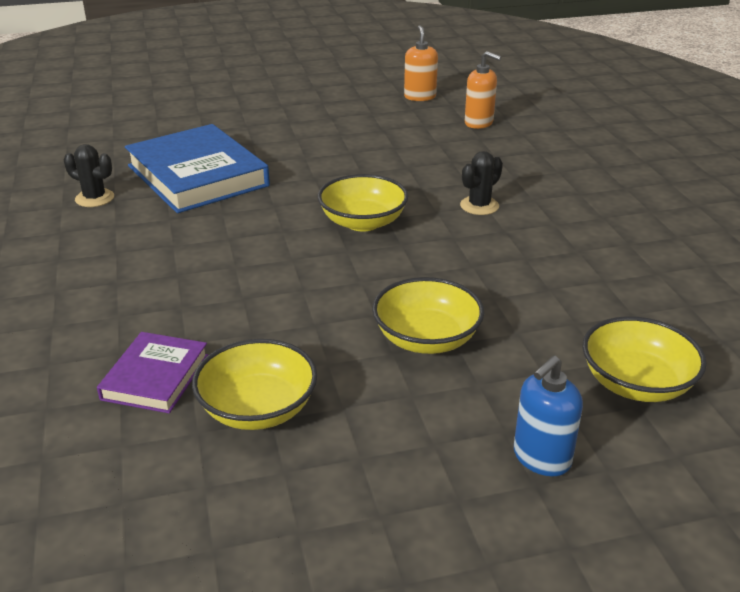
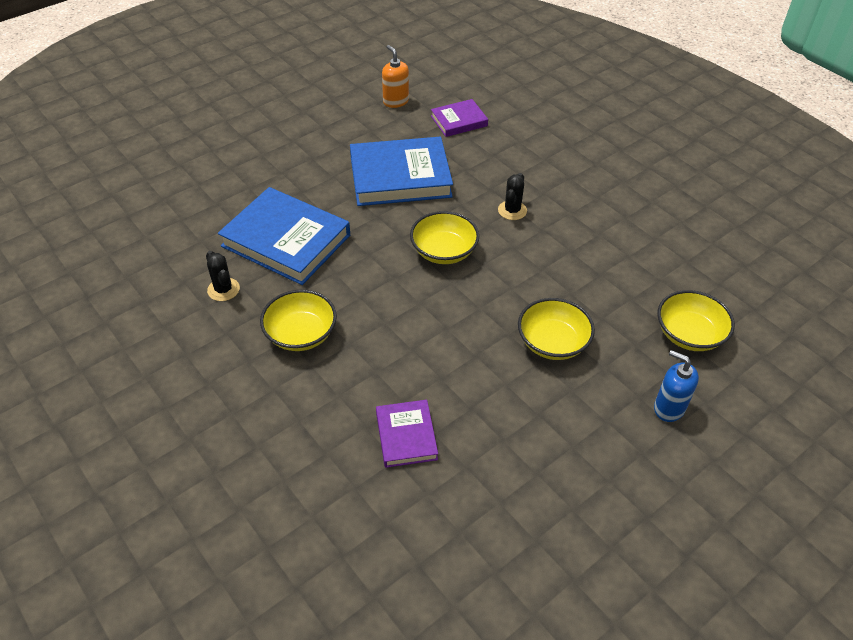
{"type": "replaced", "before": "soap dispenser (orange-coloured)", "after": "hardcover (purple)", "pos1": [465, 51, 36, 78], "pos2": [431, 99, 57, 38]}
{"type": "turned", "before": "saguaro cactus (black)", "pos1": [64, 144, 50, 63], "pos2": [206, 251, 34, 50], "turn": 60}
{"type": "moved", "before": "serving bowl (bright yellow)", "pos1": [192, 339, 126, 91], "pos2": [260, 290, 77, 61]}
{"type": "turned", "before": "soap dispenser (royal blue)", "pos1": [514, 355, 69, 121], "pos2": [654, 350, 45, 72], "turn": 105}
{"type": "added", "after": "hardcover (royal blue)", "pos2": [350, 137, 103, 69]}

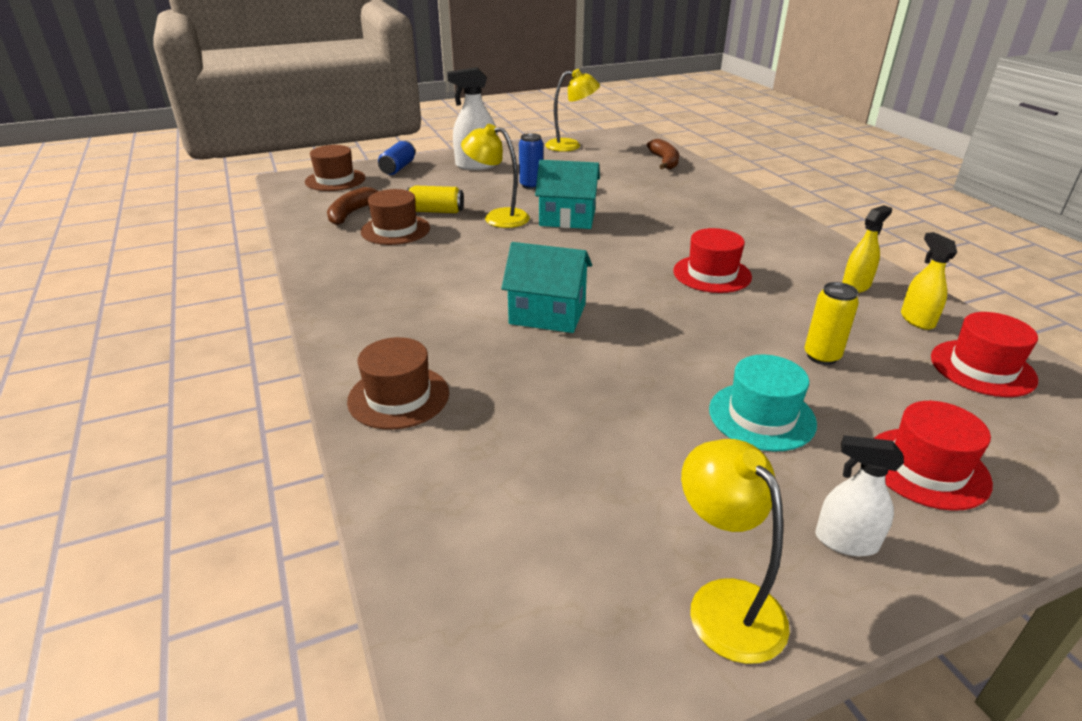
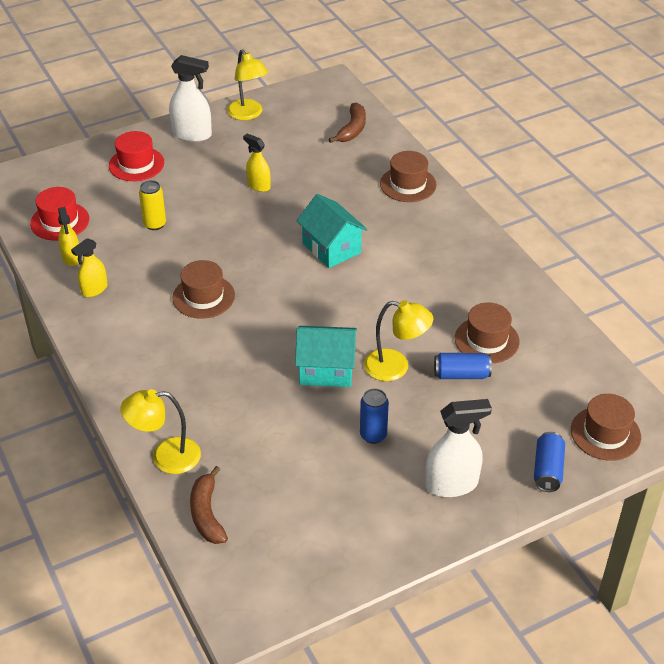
{"type": "moved", "before": "lamp (bright yellow)", "pos1": [545, 69, 55, 83], "pos2": [120, 389, 81, 85]}
{"type": "recoloured", "before": "tin (bright yellow)", "after": "tin (royal blue)", "pos1": [407, 185, 57, 28], "pos2": [434, 353, 58, 26]}
{"type": "moved", "before": "banana fruit (russet)", "pos1": [327, 187, 52, 38], "pos2": [329, 103, 37, 40]}
{"type": "recoloured", "before": "hat (scarlet)", "after": "hat (russet)", "pos1": [673, 228, 79, 65], "pos2": [172, 260, 63, 58]}
{"type": "turned", "before": "cottage (teal)", "pos1": [501, 242, 91, 91], "pos2": [296, 194, 71, 74], "turn": 45}
{"type": "removed", "before": "hat (teal)", "pos1": [709, 355, 108, 96]}
{"type": "resized", "before": "spray bottle (snow-white)", "pos1": [815, 435, 89, 122], "pos2": [169, 55, 43, 87], "scale": 1.59}
{"type": "added", "after": "spray bottle (bright yellow)", "pos2": [243, 133, 28, 59]}

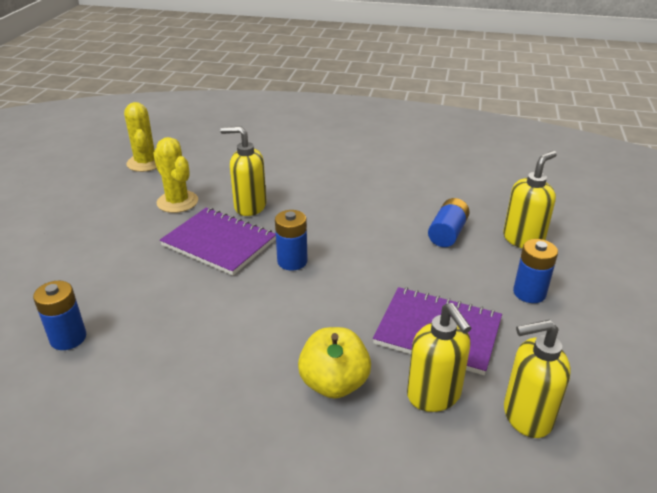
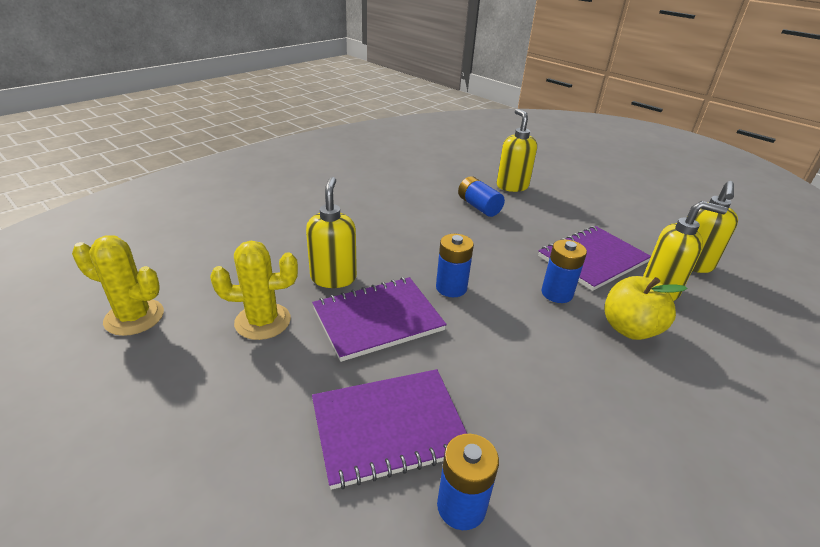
{"type": "turned", "before": "soap dispenser (bright yellow)", "pos1": [220, 126, 46, 90], "pos2": [306, 177, 51, 111], "turn": 135}
{"type": "moved", "before": "AA battery (royal blue)", "pos1": [513, 239, 45, 64], "pos2": [542, 239, 45, 64]}
{"type": "added", "after": "exercise book (purple)", "pos2": [312, 369, 155, 121]}

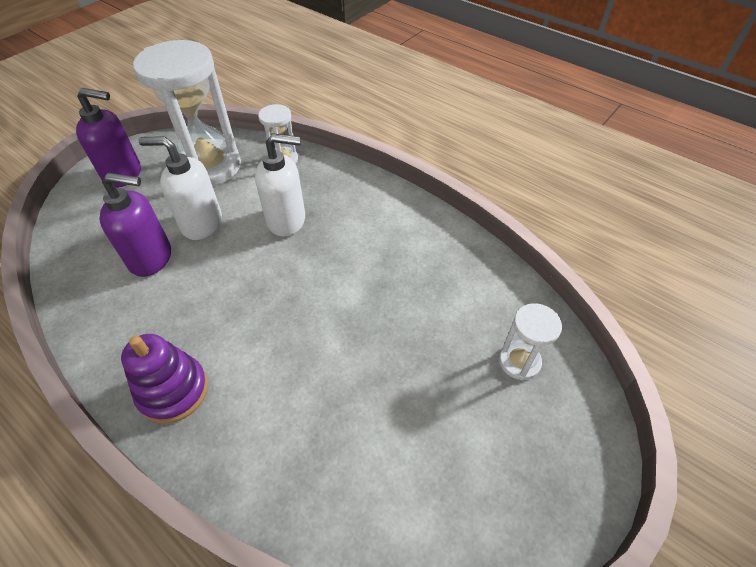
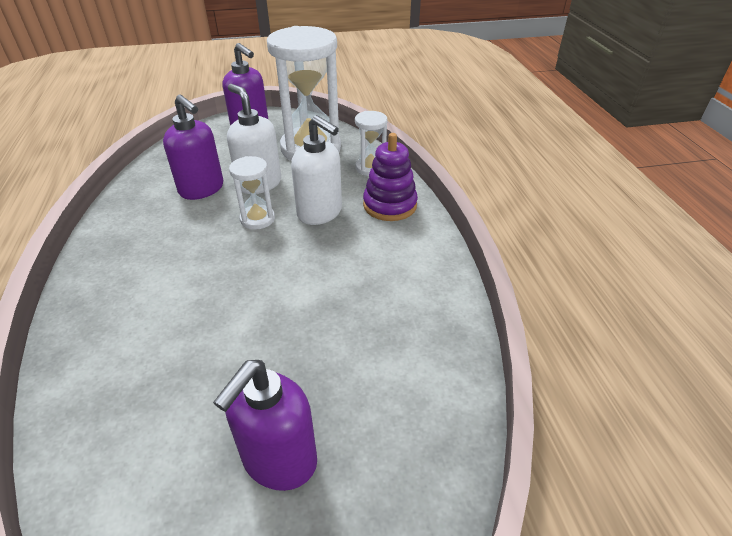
{"type": "moved", "before": "sand timer (snow-white)", "pos1": [499, 303, 63, 77], "pos2": [229, 156, 46, 74]}
{"type": "moved", "before": "ring stacker (purple)", "pos1": [121, 334, 87, 90], "pos2": [363, 133, 55, 88]}
{"type": "added", "after": "soap dispenser (purple)", "pos2": [213, 360, 104, 131]}

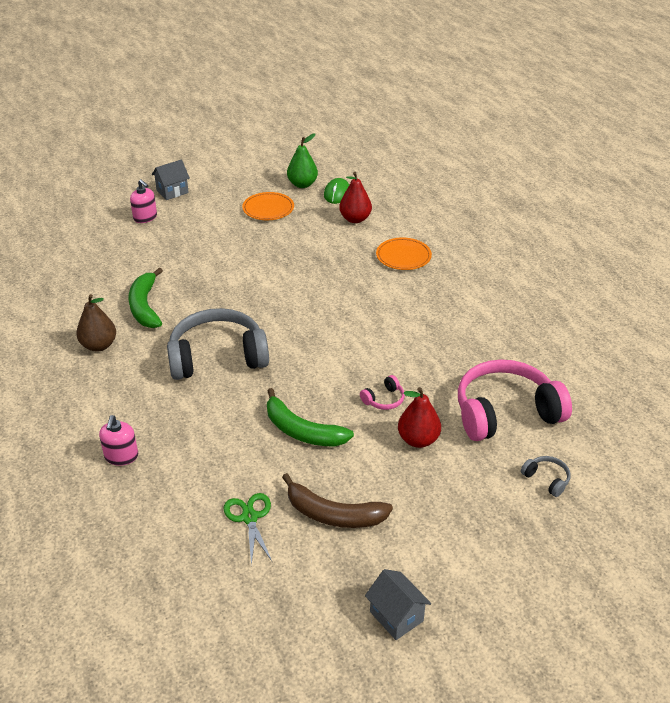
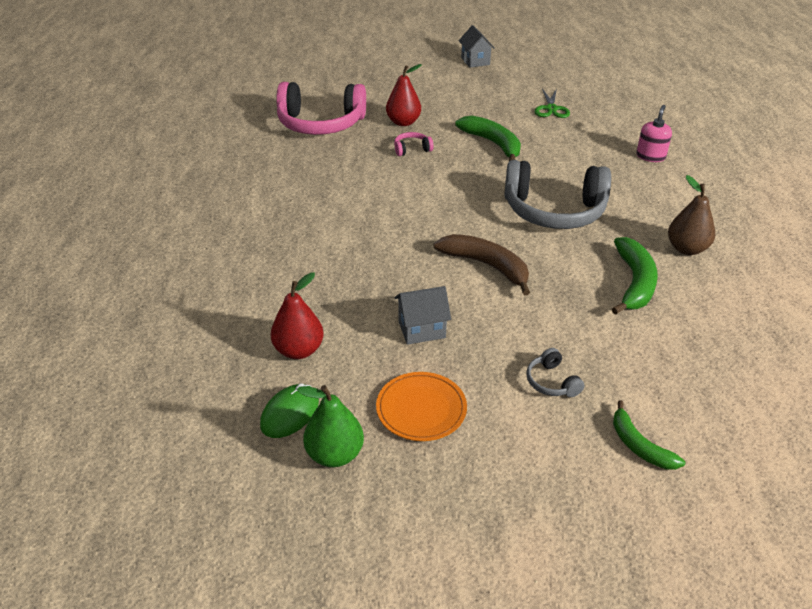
{"type": "moved", "before": "cottage (gray)", "pos1": [152, 160, 38, 40], "pos2": [395, 286, 56, 59]}
{"type": "replaced", "before": "soap dispenser (rosy)", "after": "banana fruit (green)", "pos1": [130, 179, 27, 44], "pos2": [613, 400, 72, 69]}
{"type": "removed", "before": "flat dish (orange-coloured)", "pos1": [376, 238, 56, 32]}
{"type": "moved", "before": "over-ear headphones (gray)", "pos1": [521, 456, 49, 41], "pos2": [526, 348, 58, 49]}
{"type": "moved", "before": "banana fruit (russet)", "pos1": [282, 473, 111, 55], "pos2": [433, 234, 97, 61]}

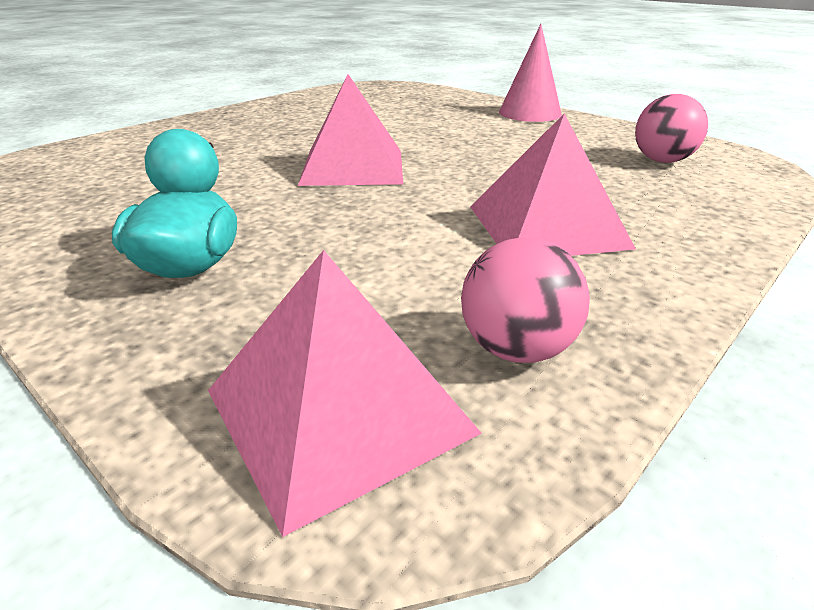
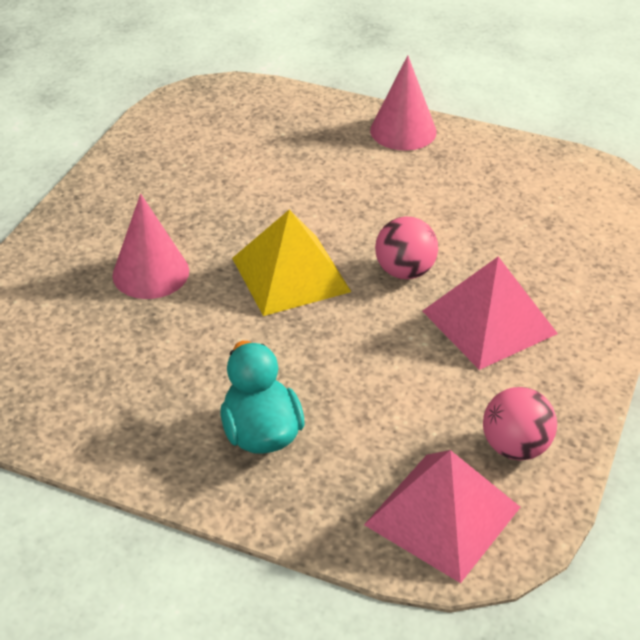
{"type": "recoloured", "before": "pyramid shape (rosy)", "after": "pyramid shape (bright yellow)", "pos1": [298, 74, 105, 112], "pos2": [232, 209, 119, 107]}
{"type": "moved", "before": "ball (rosy)", "pos1": [635, 94, 73, 69], "pos2": [375, 217, 63, 62]}
{"type": "added", "after": "cone (rosy)", "pos2": [112, 194, 77, 105]}

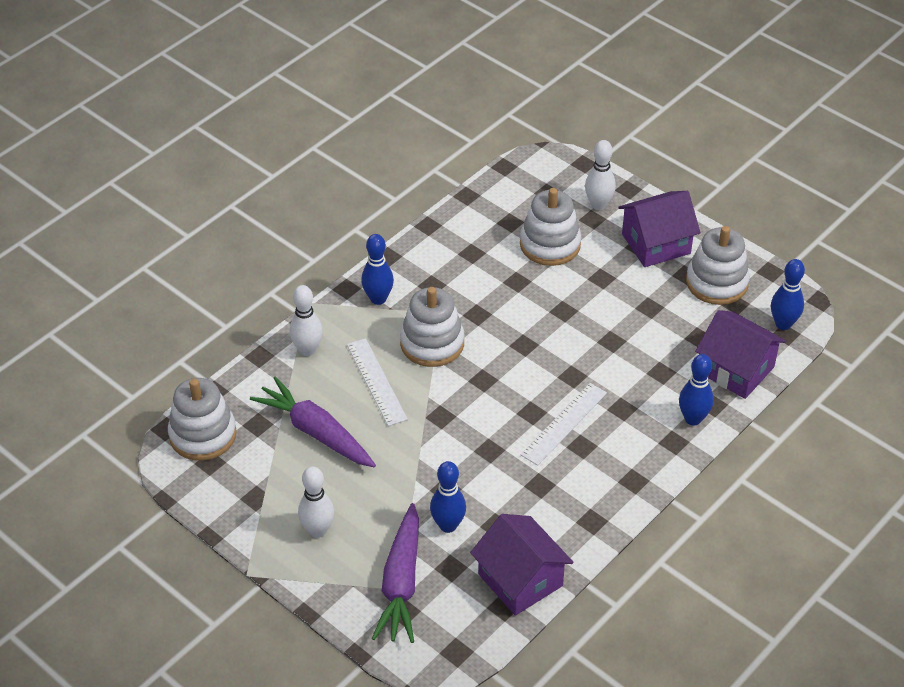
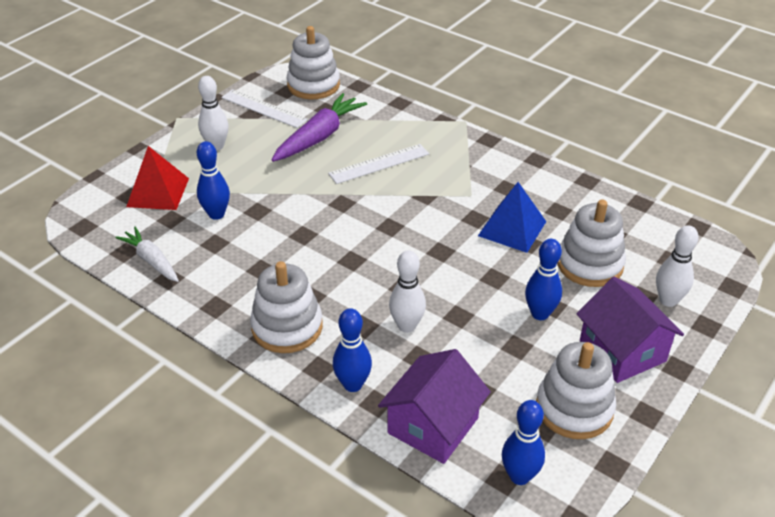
{"type": "moved", "before": "bowling pin (royal blue)", "pos1": [361, 234, 33, 71], "pos2": [525, 239, 37, 81]}
{"type": "moved", "before": "bowling pin (snow-white)", "pos1": [290, 285, 33, 71], "pos2": [389, 250, 37, 83]}
{"type": "moved", "before": "ring stacker (snow-white)", "pos1": [400, 287, 65, 80], "pos2": [250, 261, 73, 92]}
{"type": "moved", "before": "straightedge (snow-white)", "pos1": [521, 383, 86, 83], "pos2": [221, 89, 87, 39]}
{"type": "replaced", "before": "root vegetable (purple)", "after": "pyramid shape (scarlet)", "pos1": [372, 503, 47, 140], "pos2": [126, 146, 63, 64]}
{"type": "replaced", "before": "cottage (purple)", "after": "root vegetable (snow-white)", "pos1": [470, 514, 103, 102], "pos2": [115, 227, 64, 55]}
{"type": "added", "after": "pyramid shape (royal blue)", "pos2": [478, 182, 68, 71]}

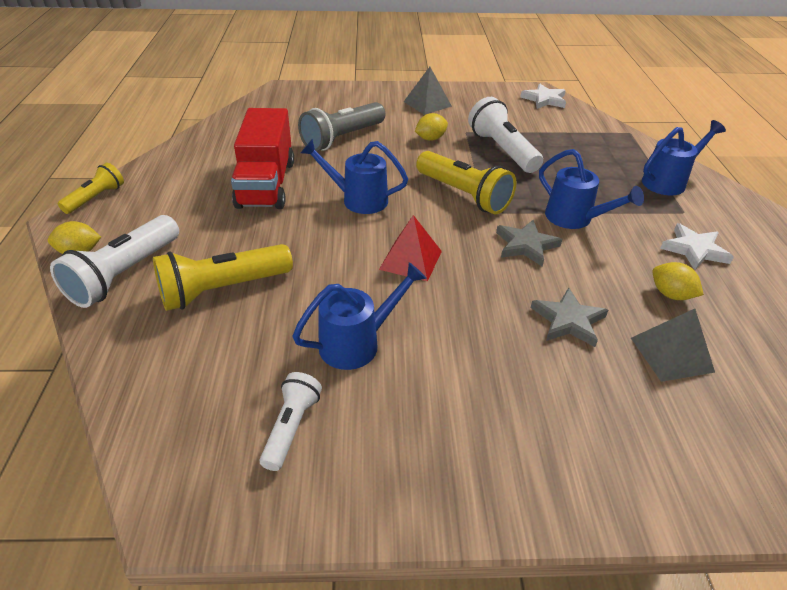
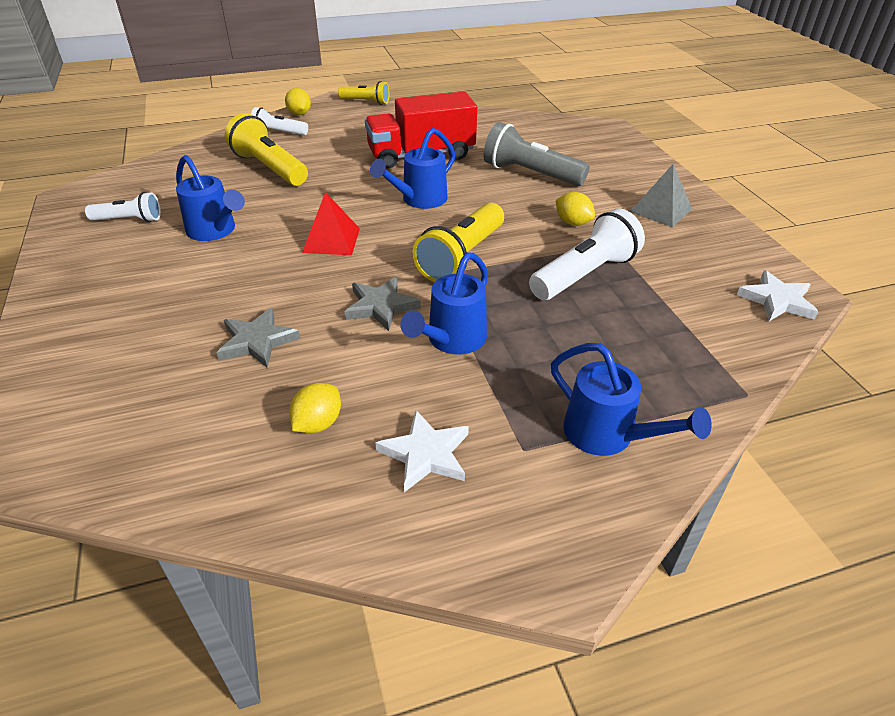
{"type": "turned", "before": "watering can (royal blue)", "pos1": [301, 139, 107, 75], "pos2": [370, 128, 86, 81], "turn": -135}
{"type": "resized", "before": "flashlight (snow-white)", "pos1": [50, 215, 129, 93], "pos2": [251, 107, 57, 28], "scale": 0.59}
{"type": "removed", "before": "pyramid shape (gray)", "pos1": [631, 309, 84, 73]}

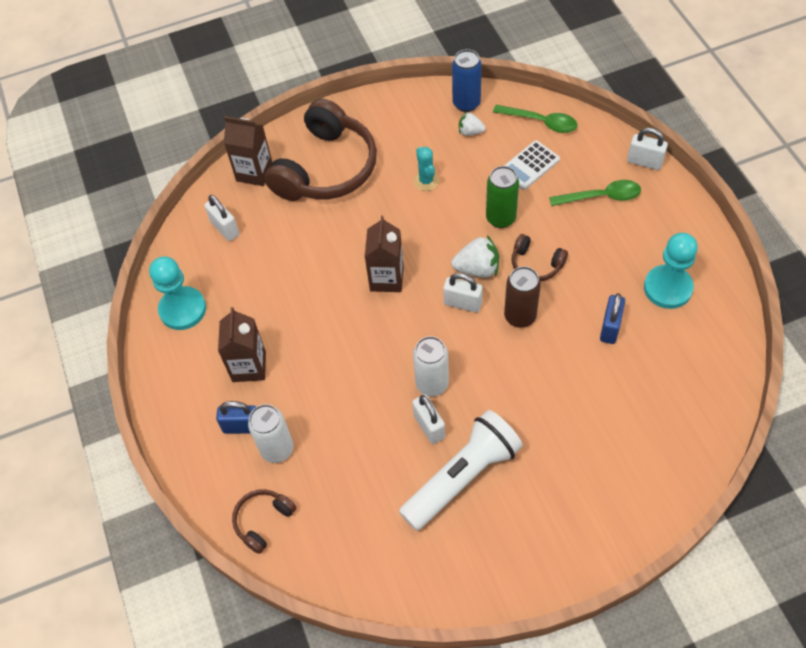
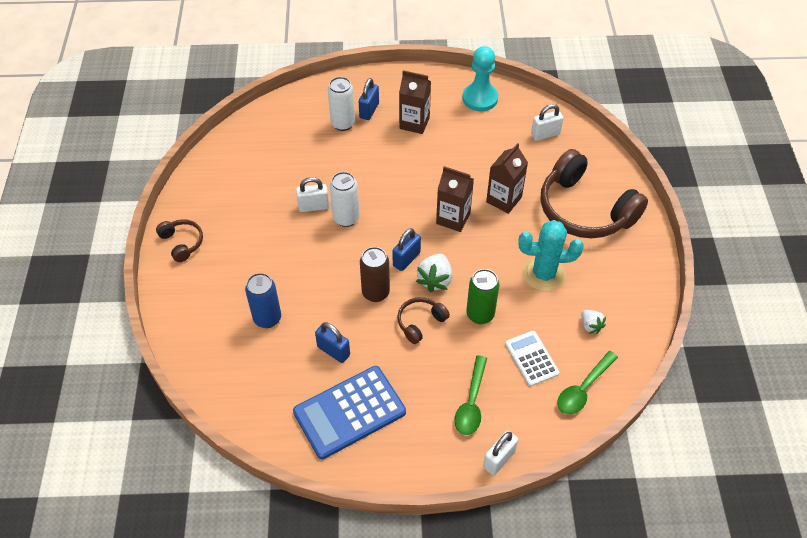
{"type": "moved", "before": "tin (royal blue)", "pos1": [452, 49, 30, 63], "pos2": [245, 273, 36, 55]}
{"type": "turned", "before": "berry (snow-white)", "pos1": [459, 112, 27, 24], "pos2": [581, 310, 25, 24], "turn": 120}
{"type": "moved", "before": "juice carton (russet)", "pos1": [224, 116, 48, 70], "pos2": [486, 143, 42, 71]}
{"type": "resized", "before": "saguaro cactus (teal)", "pos1": [413, 147, 26, 44], "pos2": [518, 220, 66, 72], "scale": 1.76}
{"type": "replaced", "before": "chess pawn (teal)", "after": "adding machine (royal blue)", "pos1": [644, 233, 54, 76], "pos2": [293, 366, 113, 93]}
{"type": "recoloured", "before": "lock (snow-white)", "after": "lock (royal blue)", "pos1": [443, 273, 40, 40], "pos2": [392, 228, 29, 43]}
{"type": "removed", "before": "flashlight (snow-white)", "pos1": [399, 410, 124, 121]}
{"type": "moved", "before": "over-ear headphones (russet)", "pos1": [232, 489, 64, 65], "pos2": [156, 219, 47, 43]}

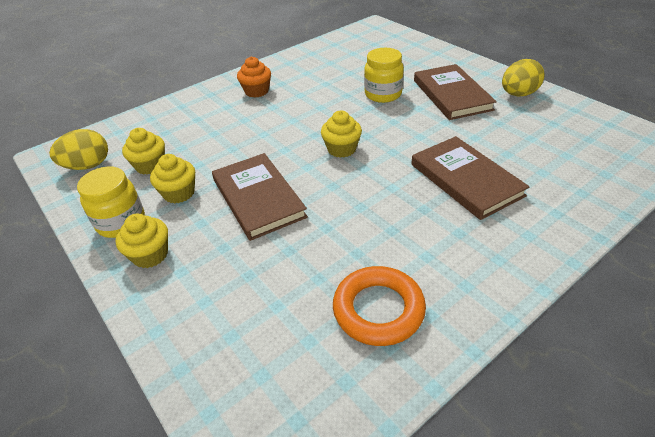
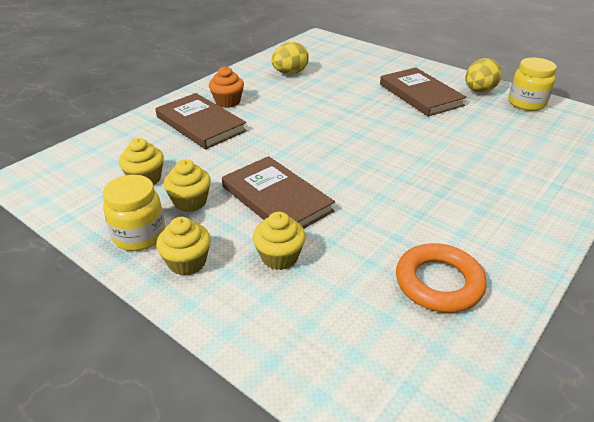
{"type": "moved", "before": "preserve jar (bright yellow)", "pos1": [364, 48, 40, 55], "pos2": [509, 58, 48, 53]}
{"type": "moved", "before": "cupcake (bright yellow)", "pos1": [321, 110, 41, 48], "pos2": [253, 212, 53, 58]}
{"type": "moved", "before": "egg (bright yellow)", "pos1": [49, 129, 59, 41], "pos2": [271, 42, 38, 32]}
{"type": "moved", "before": "hardcover (russet)", "pos1": [411, 136, 119, 84], "pos2": [156, 93, 91, 56]}

